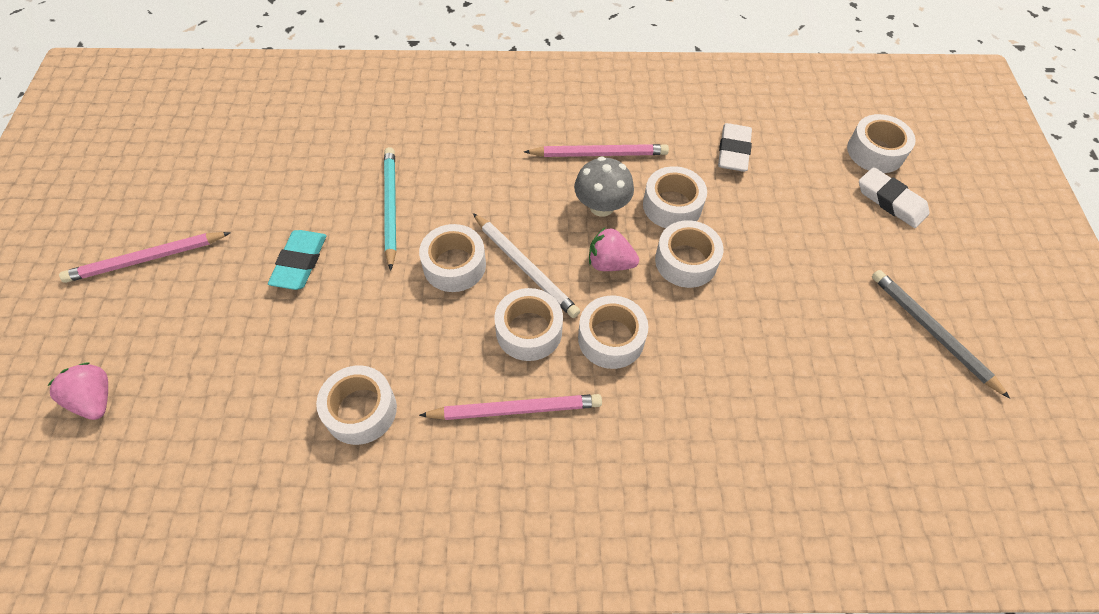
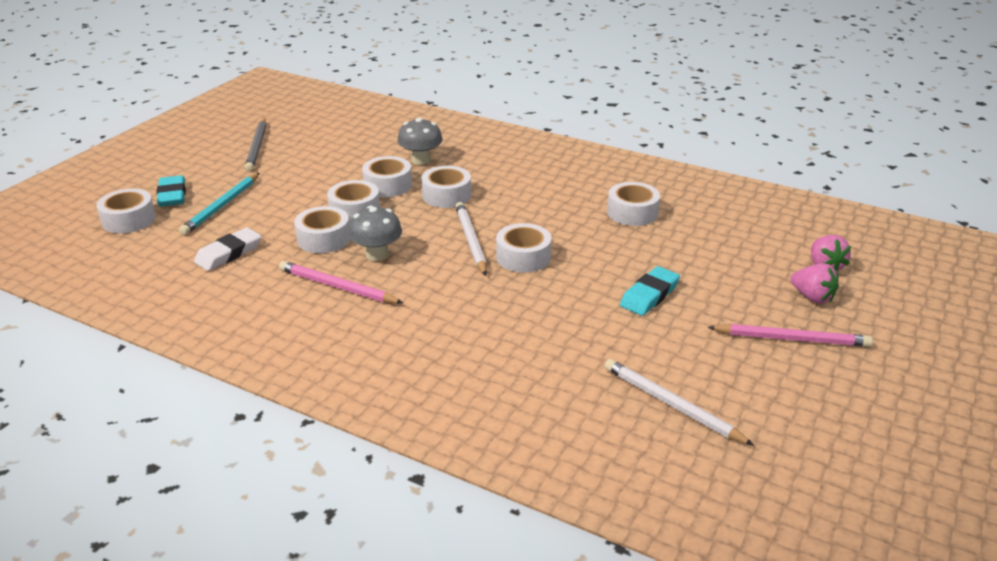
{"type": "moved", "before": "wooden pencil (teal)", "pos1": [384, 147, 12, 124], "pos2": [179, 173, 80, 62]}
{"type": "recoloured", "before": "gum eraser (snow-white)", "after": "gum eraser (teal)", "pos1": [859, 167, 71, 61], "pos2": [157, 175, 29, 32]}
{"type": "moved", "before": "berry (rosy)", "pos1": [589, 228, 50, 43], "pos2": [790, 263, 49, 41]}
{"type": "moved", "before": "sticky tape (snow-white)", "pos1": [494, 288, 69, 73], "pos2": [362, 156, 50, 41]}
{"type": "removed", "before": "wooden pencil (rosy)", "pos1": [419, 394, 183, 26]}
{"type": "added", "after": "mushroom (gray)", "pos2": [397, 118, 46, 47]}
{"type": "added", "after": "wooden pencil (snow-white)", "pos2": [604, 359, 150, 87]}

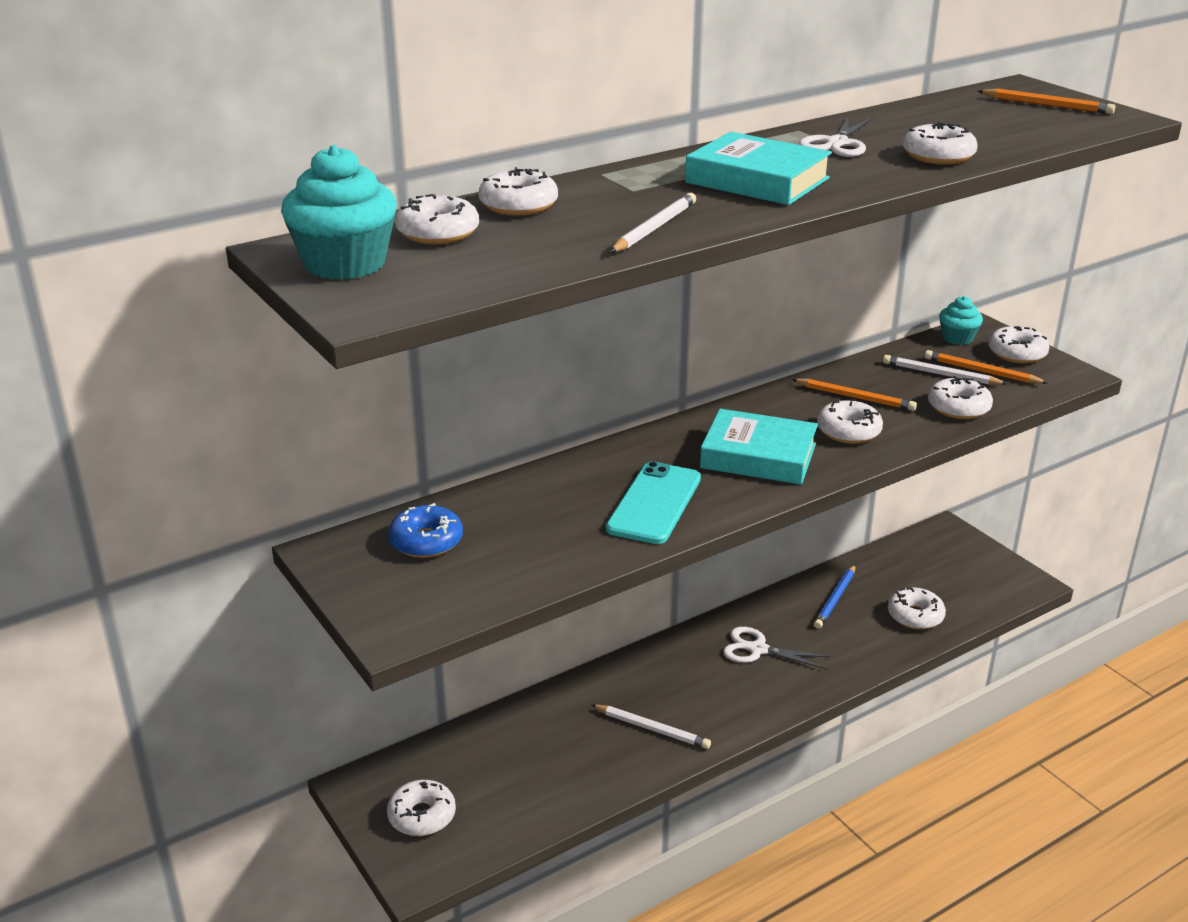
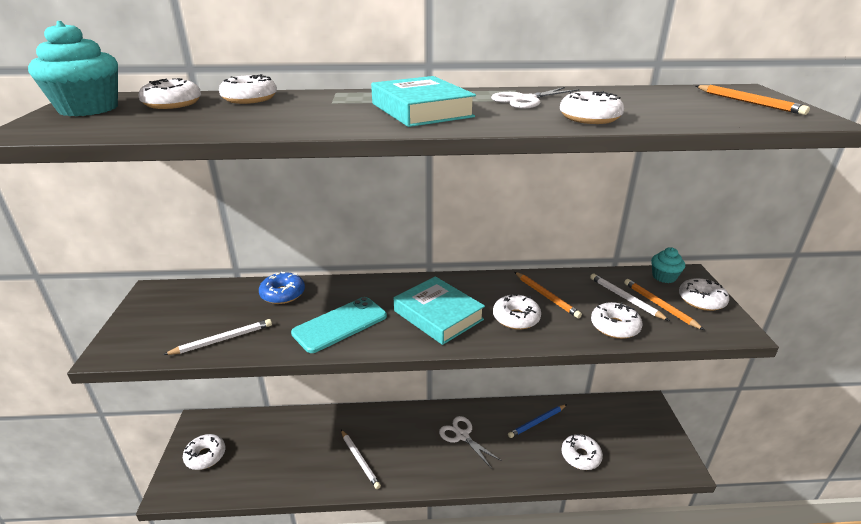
{"type": "moved", "before": "wooden pencil (snow-white)", "pos1": [610, 193, 86, 59], "pos2": [163, 319, 109, 36]}
{"type": "moved", "before": "donut (royal blue)", "pos1": [388, 503, 75, 55], "pos2": [259, 272, 46, 32]}

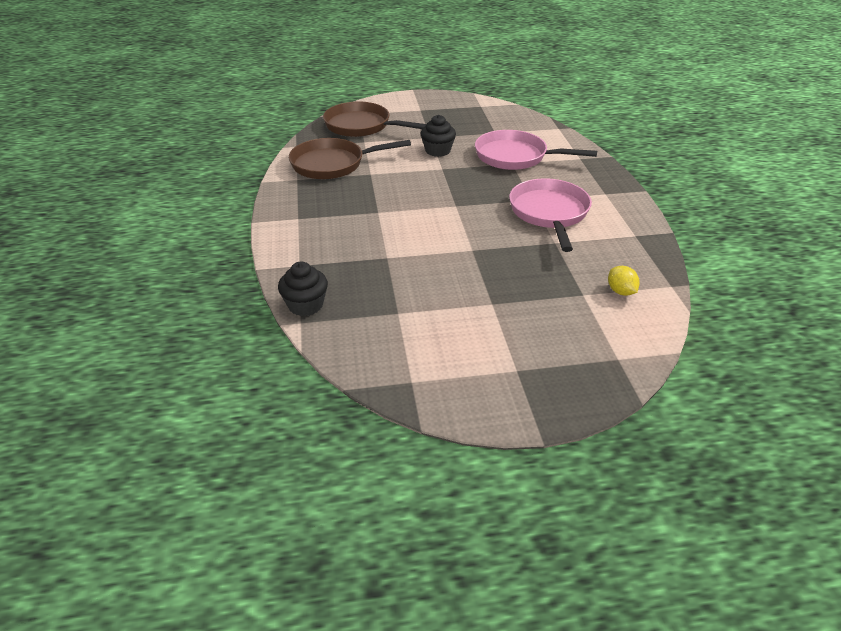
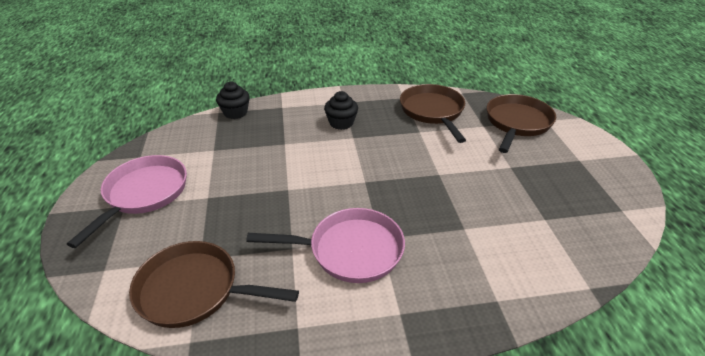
{"type": "moved", "before": "cupcake (black)", "pos1": [421, 115, 35, 42], "pos2": [324, 91, 34, 39]}
{"type": "moved", "before": "skillet (rosy)", "pos1": [475, 130, 122, 40], "pos2": [67, 155, 120, 93]}
{"type": "replaced", "before": "citrus fruit (bright yellow)", "after": "skillet (russet)", "pos1": [608, 266, 32, 30], "pos2": [129, 241, 170, 87]}

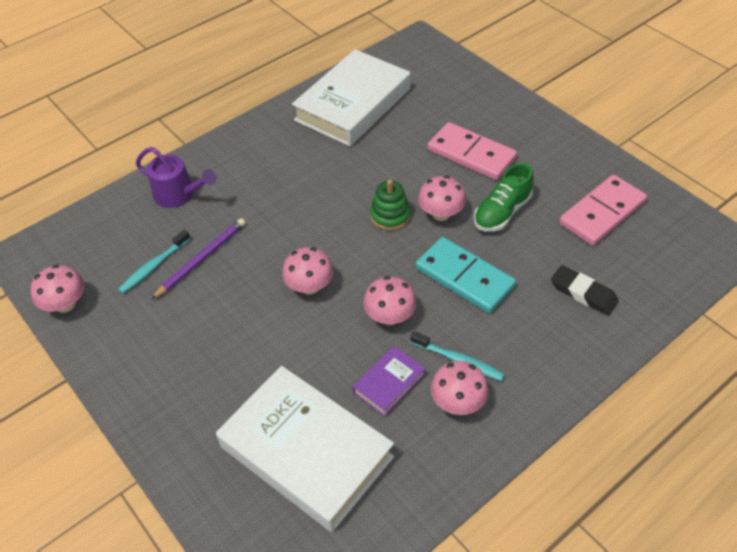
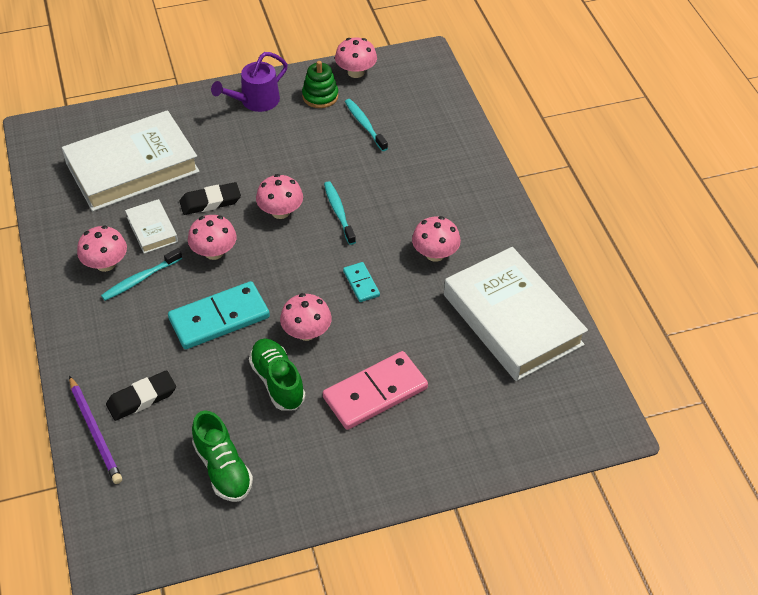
{"type": "moved", "before": "watering can (purple)", "pos1": [136, 147, 81, 61], "pos2": [211, 52, 77, 60]}
{"type": "replaced", "before": "domino tile (rosy)", "after": "lace-up shoe (green)", "pos1": [559, 175, 88, 71], "pos2": [192, 411, 61, 91]}
{"type": "moved", "before": "ring stacker (green)", "pos1": [370, 180, 40, 51], "pos2": [302, 61, 36, 47]}
{"type": "moved", "before": "wooden pencil (purple)", "pos1": [151, 218, 95, 82], "pos2": [69, 376, 53, 108]}
{"type": "recoloured", "before": "hardcover (purple)", "after": "hardcover (snow-white)", "pos1": [353, 346, 73, 71], "pos2": [125, 199, 53, 55]}
{"type": "added", "after": "dental brush (teal)", "pos2": [324, 181, 32, 64]}
{"type": "added", "after": "gum eraser (black)", "pos2": [180, 182, 61, 33]}
{"type": "added", "after": "mushroom (rosy)", "pos2": [412, 216, 49, 46]}
{"type": "added", "after": "domino tile (teal)", "pos2": [343, 262, 37, 40]}

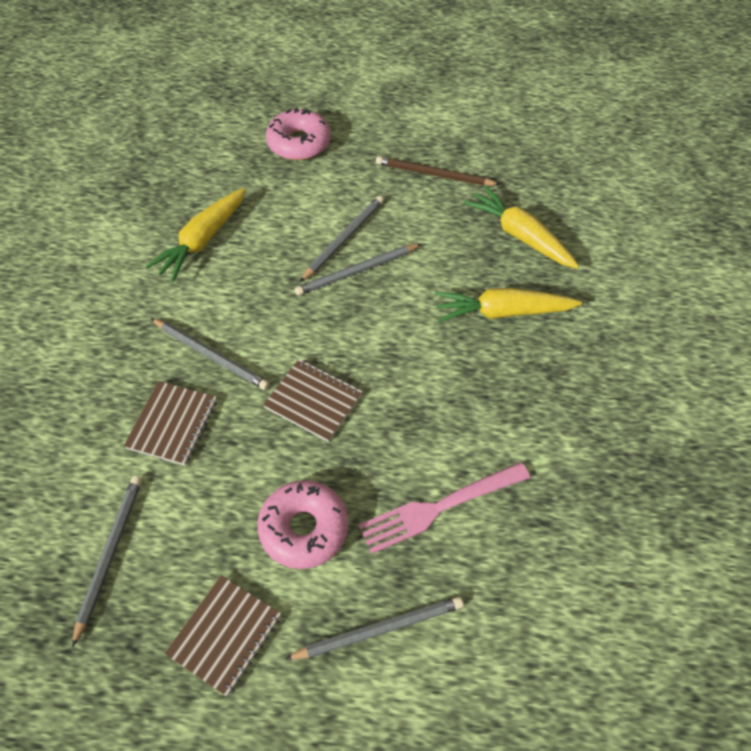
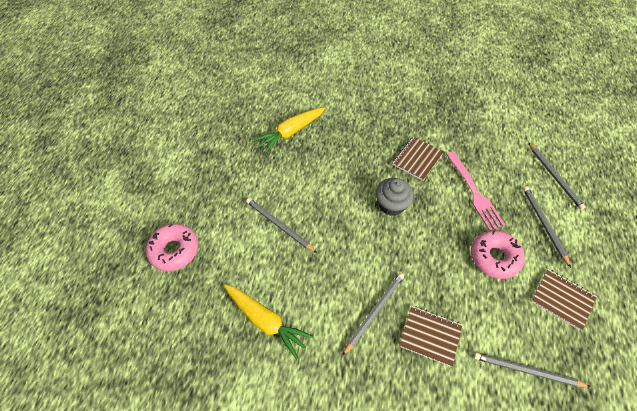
{"type": "removed", "before": "wooden pencil (russet)", "pos1": [376, 156, 125, 30]}
{"type": "moved", "before": "wooden pencil (gray)", "pos1": [295, 244, 126, 52], "pos2": [528, 142, 58, 68]}
{"type": "removed", "before": "root vegetable (bright yellow)", "pos1": [435, 288, 147, 34]}
{"type": "moved", "before": "exercise book (russet)", "pos1": [263, 359, 100, 83], "pos2": [393, 136, 51, 45]}
{"type": "added", "after": "cupcake (gray)", "pos2": [376, 178, 38, 38]}

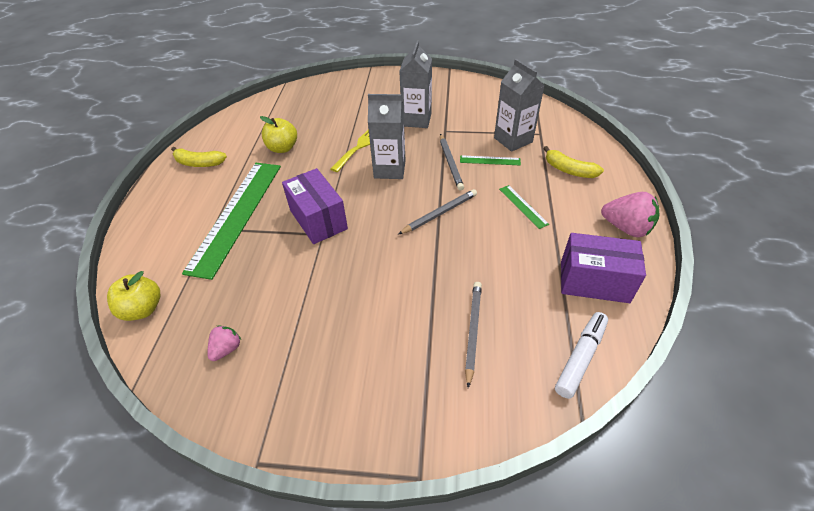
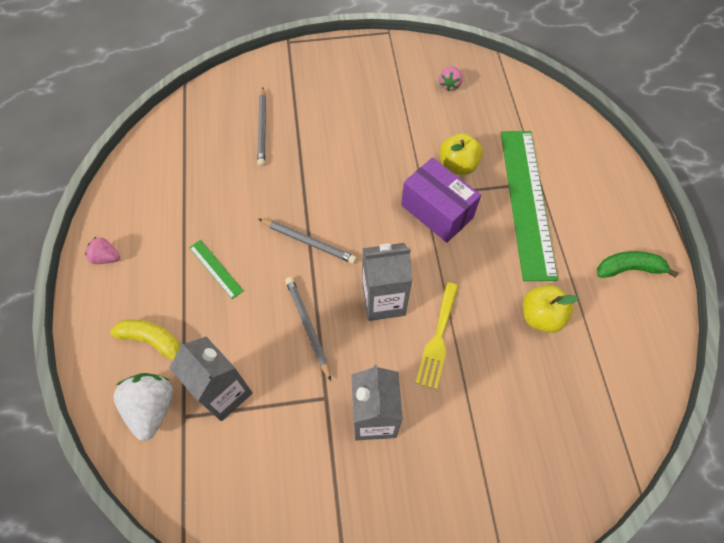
{"type": "recoloured", "before": "banana fruit (bright yellow)", "after": "banana fruit (green)", "pos1": [171, 147, 56, 20], "pos2": [597, 251, 82, 27]}
{"type": "removed", "before": "straightedge (green)", "pos1": [460, 155, 61, 11]}
{"type": "turned", "before": "wooden pencil (gray)", "pos1": [398, 189, 79, 45], "pos2": [259, 219, 97, 45], "turn": -105}
{"type": "resized", "before": "berry (rosy)", "pos1": [601, 192, 59, 45], "pos2": [85, 237, 35, 27], "scale": 0.57}
{"type": "removed", "before": "parcel (purple)", "pos1": [561, 233, 85, 70]}
{"type": "moved", "before": "apple (bright yellow)", "pos1": [107, 271, 53, 50], "pos2": [440, 133, 43, 42]}
{"type": "removed", "before": "felt pen (snow-white)", "pos1": [555, 312, 53, 87]}
{"type": "added", "after": "berry (snow-white)", "pos2": [113, 373, 60, 68]}

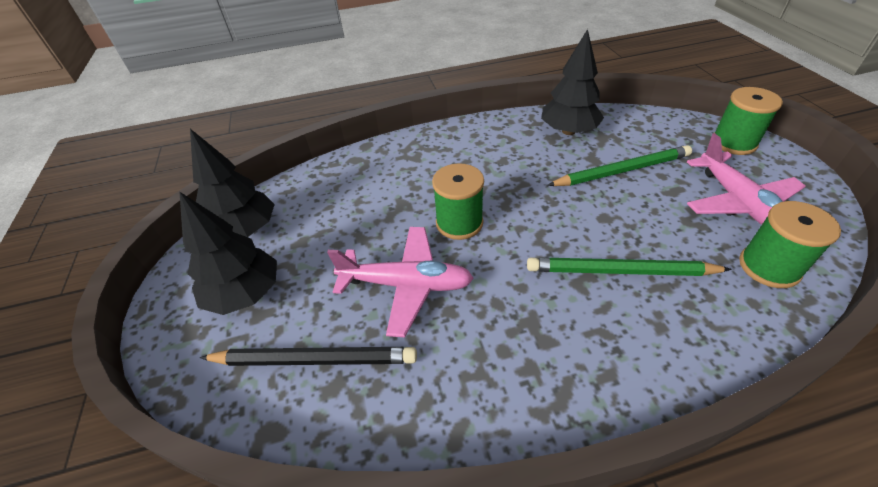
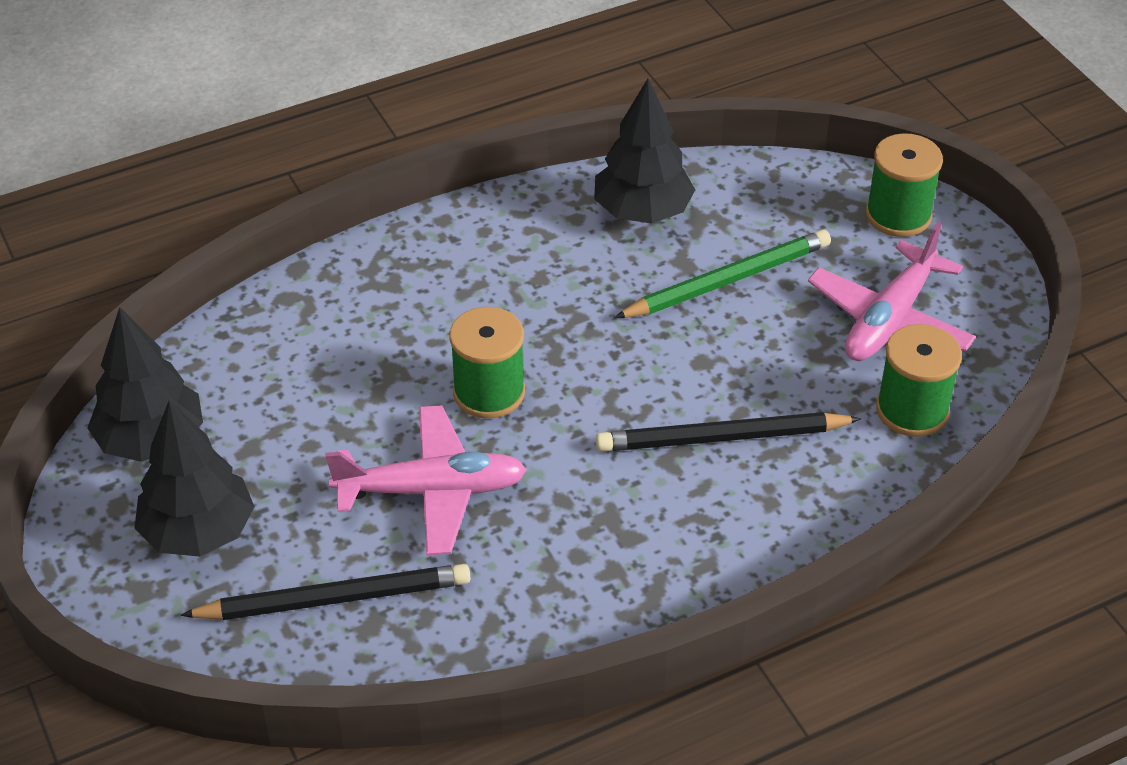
{"type": "turned", "before": "toy plane (rosy)", "pos1": [687, 133, 119, 92], "pos2": [808, 222, 168, 139], "turn": 60}
{"type": "recoloured", "before": "wooden pencil (green)", "after": "wooden pencil (black)", "pos1": [527, 257, 205, 19], "pos2": [596, 412, 265, 40]}

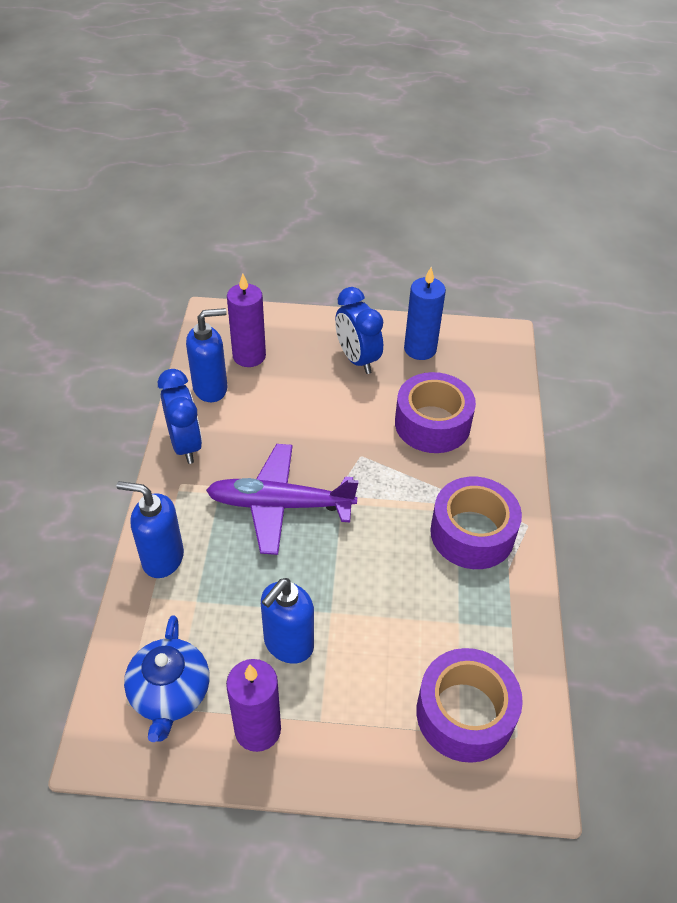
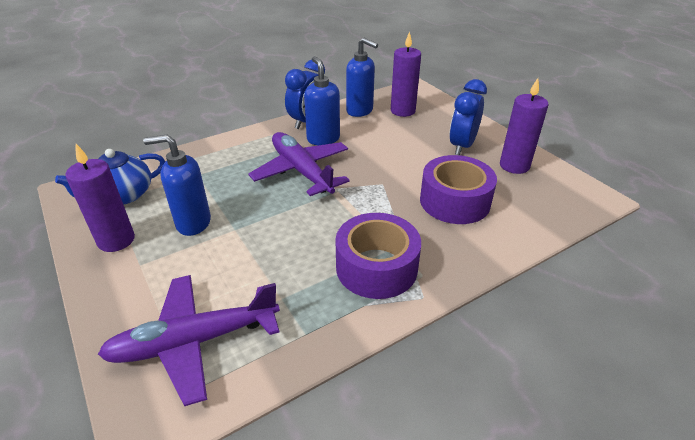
{"type": "recoloured", "before": "candle (royal blue)", "after": "candle (purple)", "pos1": [404, 267, 42, 93], "pos2": [500, 78, 48, 96]}
{"type": "moved", "before": "soap dispenser (royal blue)", "pos1": [117, 481, 67, 97], "pos2": [304, 56, 36, 89]}
{"type": "replaced", "before": "sticky tape (purple)", "after": "toy plane (purple)", "pos1": [416, 648, 107, 115], "pos2": [98, 275, 182, 131]}

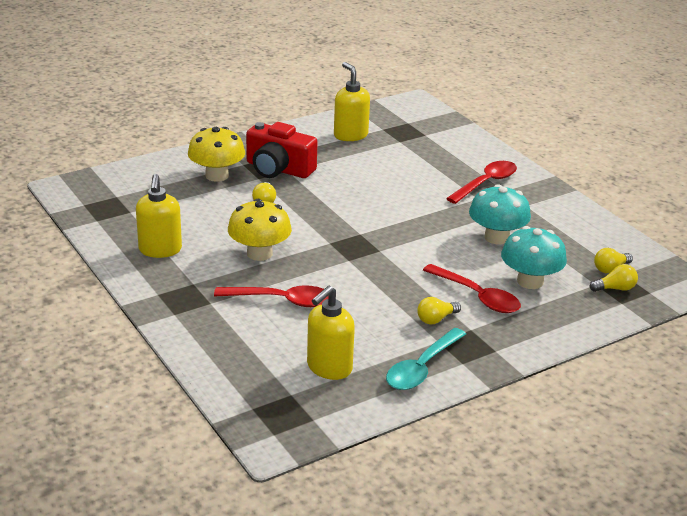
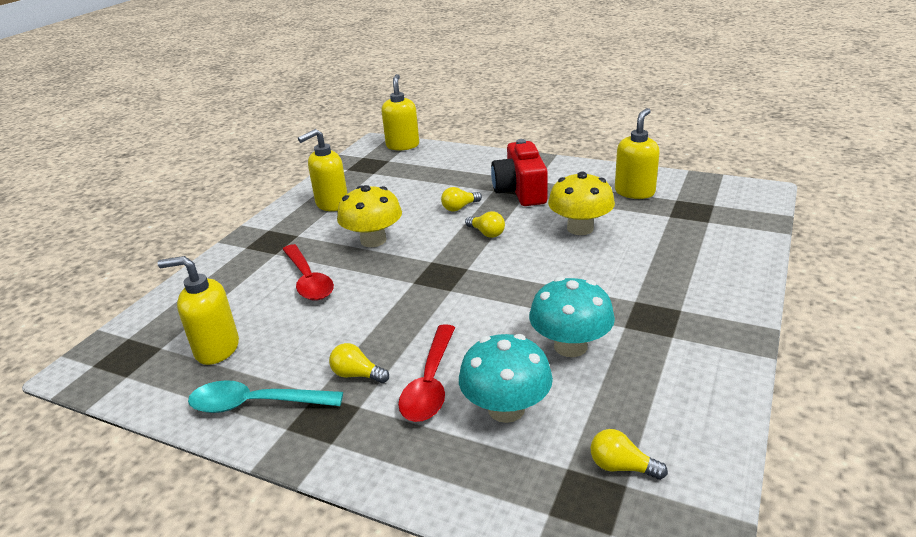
{"type": "moved", "before": "mushroom (bright yellow)", "pos1": [188, 127, 57, 55], "pos2": [548, 172, 67, 63]}
{"type": "removed", "before": "spoon (scarlet)", "pos1": [446, 161, 71, 43]}
{"type": "moved", "before": "light bulb (bright yellow)", "pos1": [590, 264, 48, 28], "pos2": [465, 211, 40, 27]}
{"type": "added", "after": "soap dispenser (bright yellow)", "pos2": [381, 74, 38, 76]}

